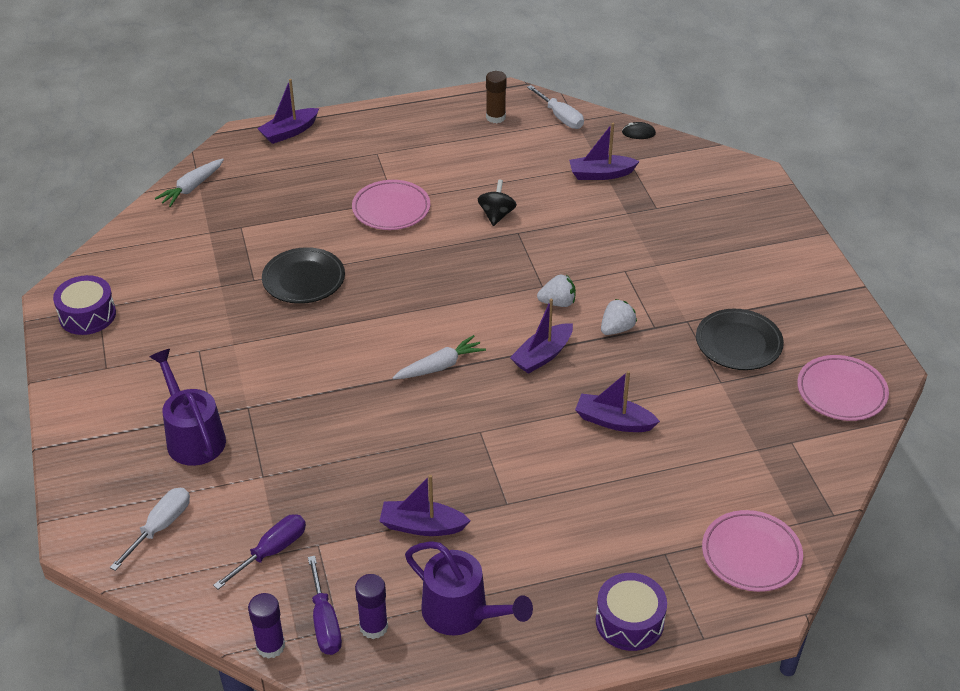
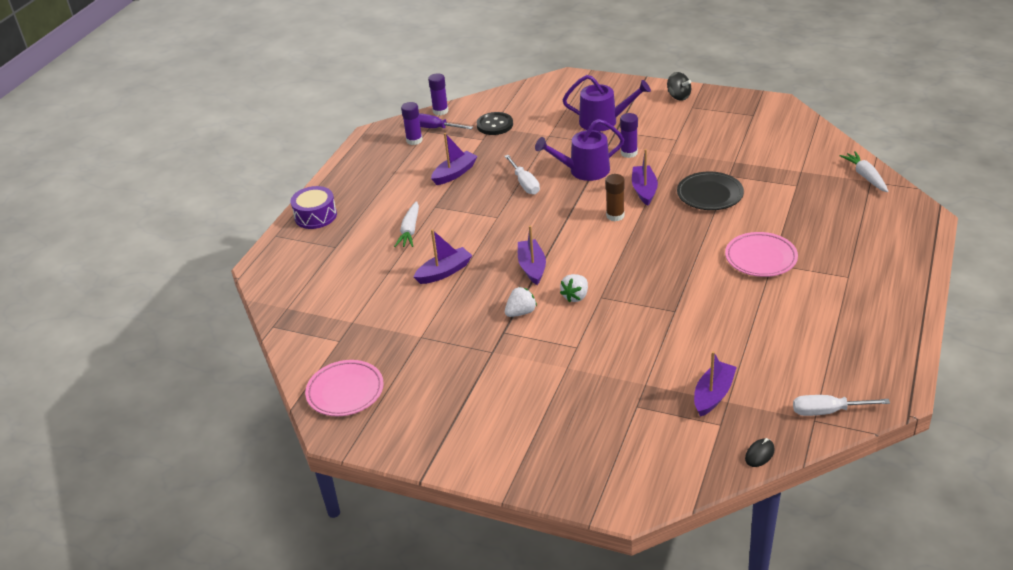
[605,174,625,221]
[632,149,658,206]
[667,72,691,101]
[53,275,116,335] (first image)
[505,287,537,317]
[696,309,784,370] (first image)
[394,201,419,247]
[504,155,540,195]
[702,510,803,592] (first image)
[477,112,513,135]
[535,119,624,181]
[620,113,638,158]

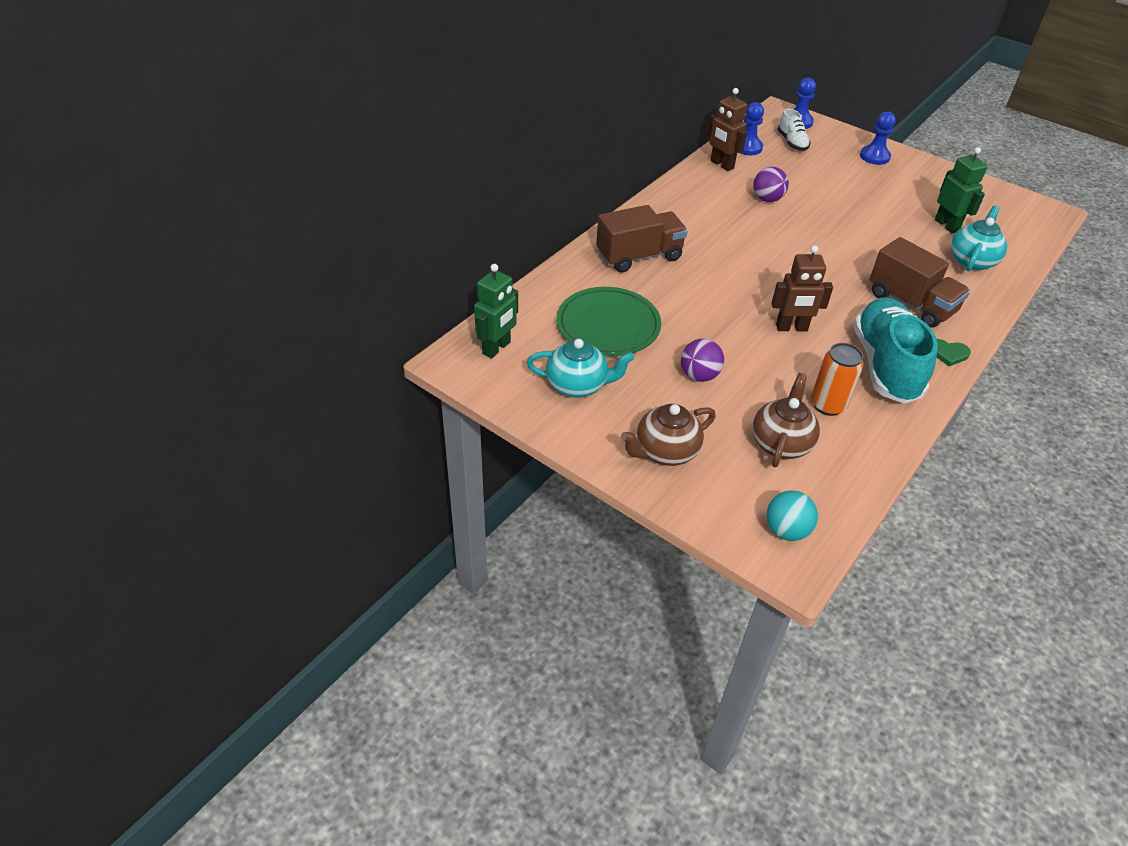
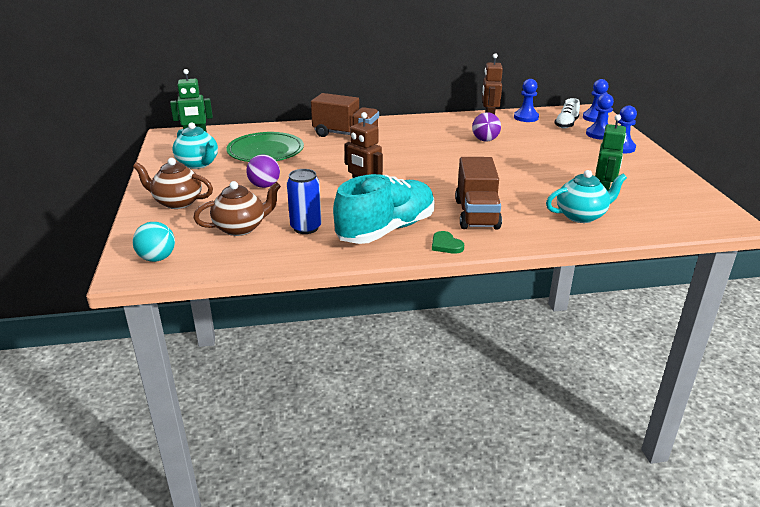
[287,169,322,234]
[586,94,614,140]

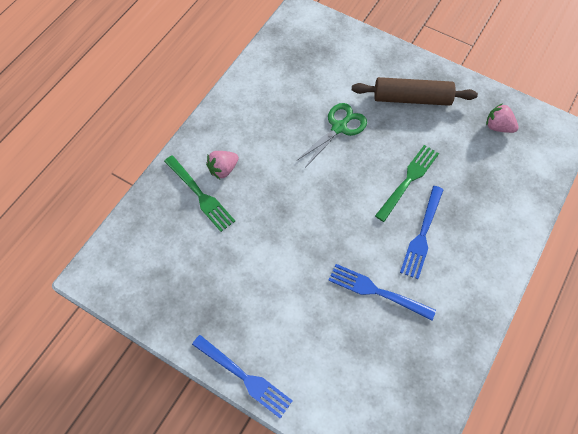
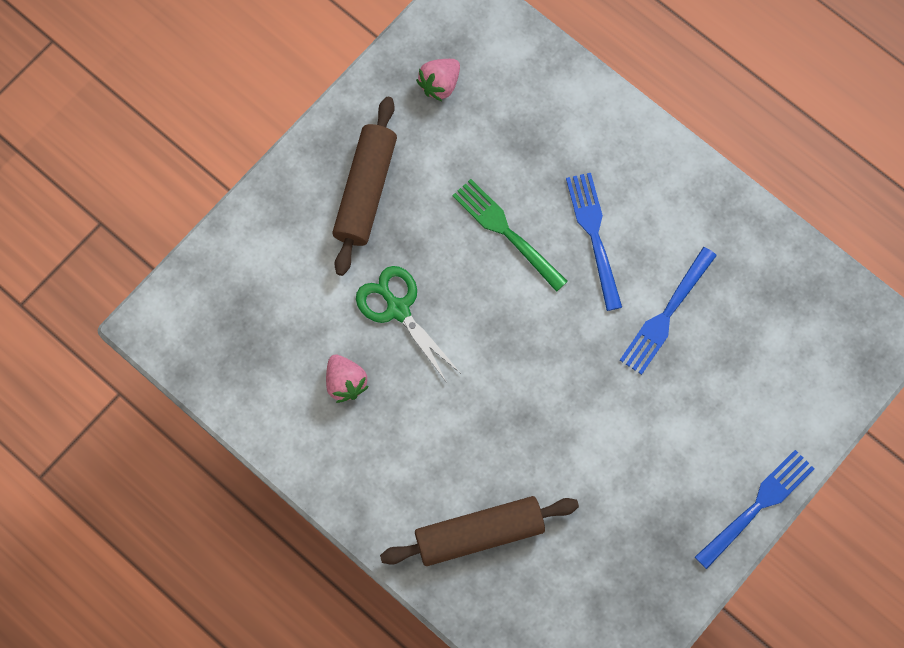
[326,354,369,403]
[380,496,579,566]
[566,173,622,311]

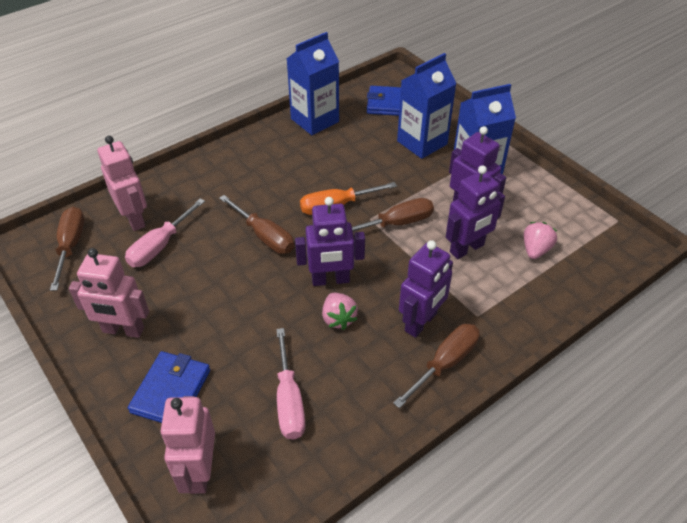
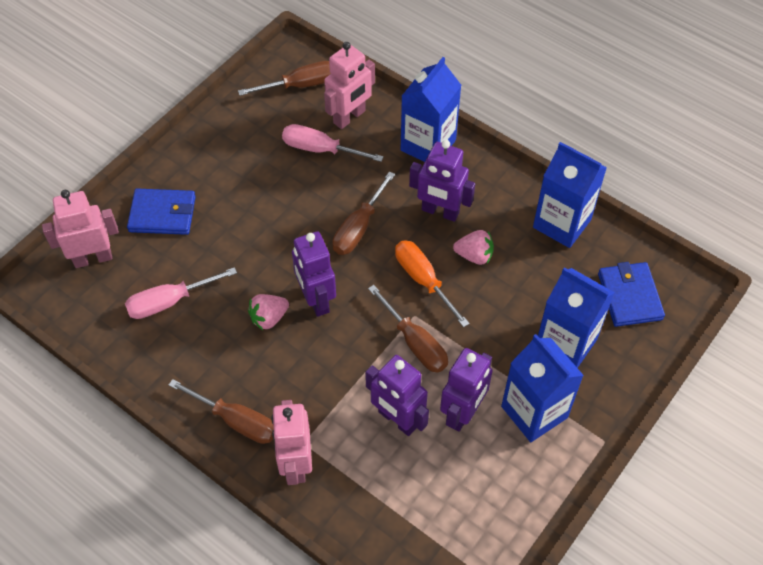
[453,230,494,265]
[409,140,475,222]
[271,400,312,485]
[401,57,461,162]

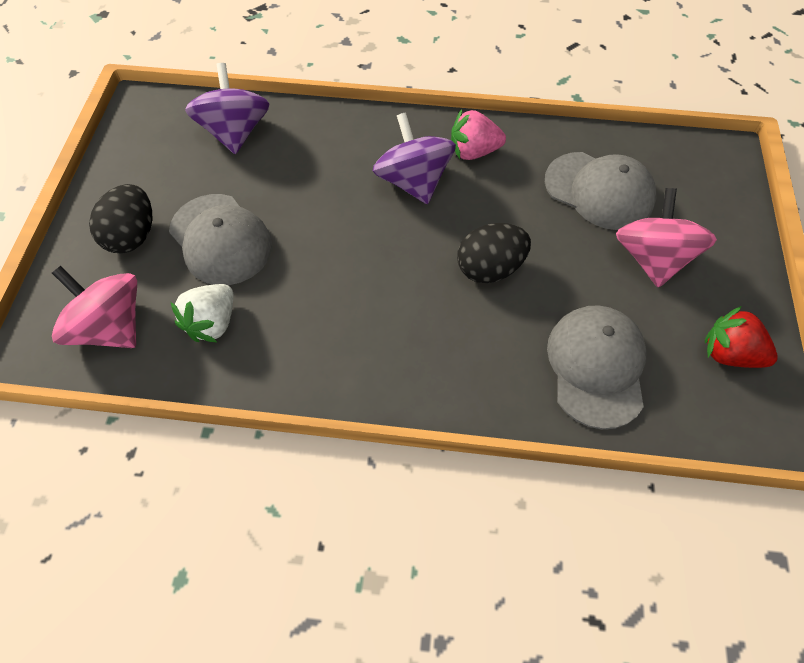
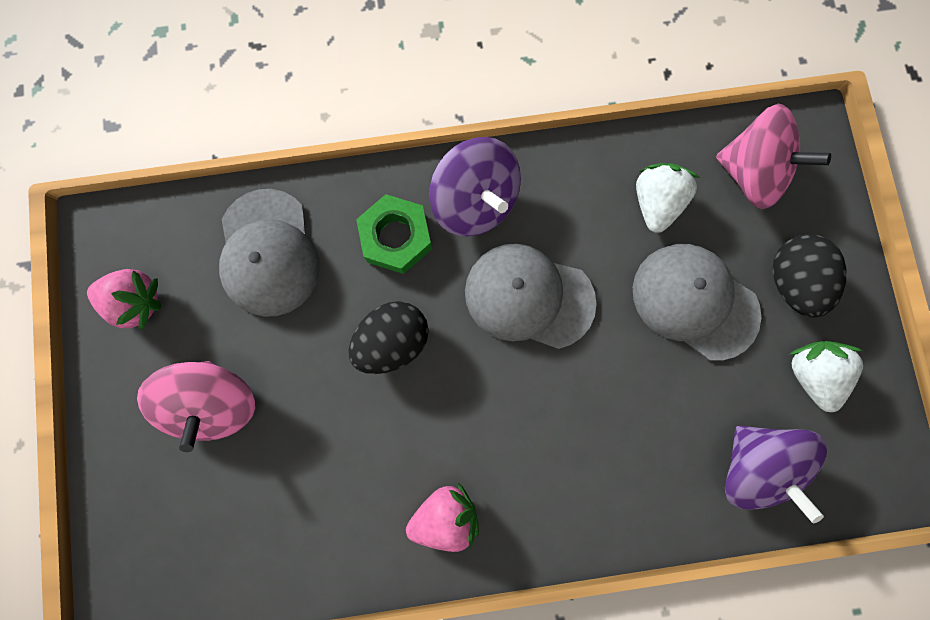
[429,137,521,236]
[465,243,597,349]
[87,269,161,330]
[356,194,432,274]
[789,341,863,412]

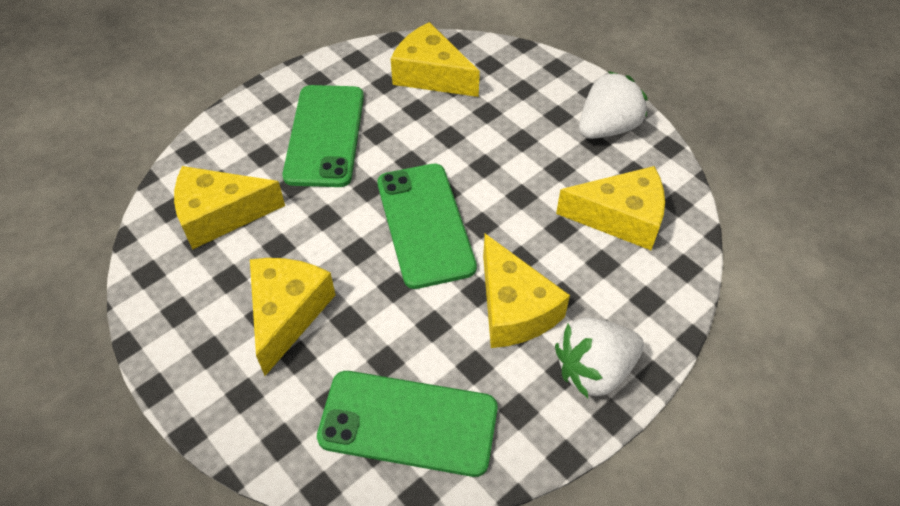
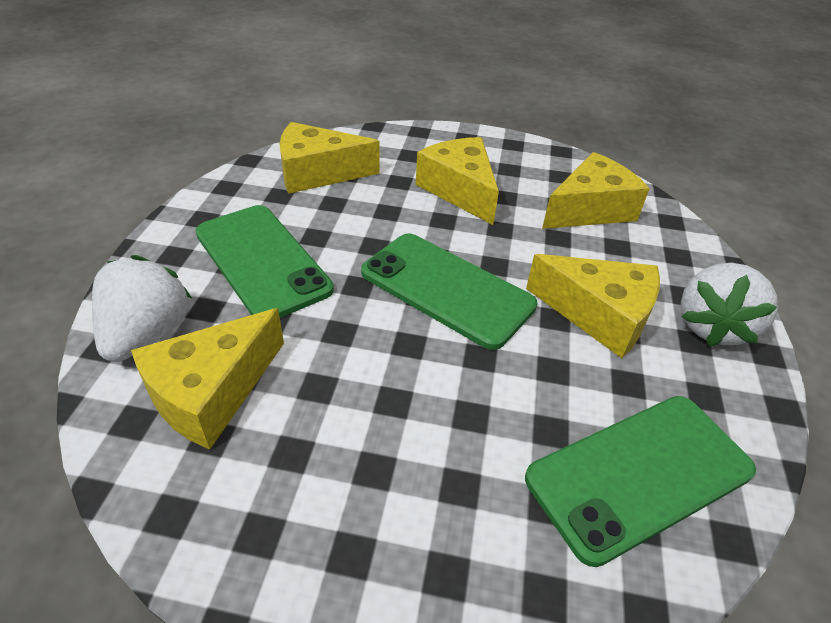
[92,255,192,362]
[416,137,499,225]

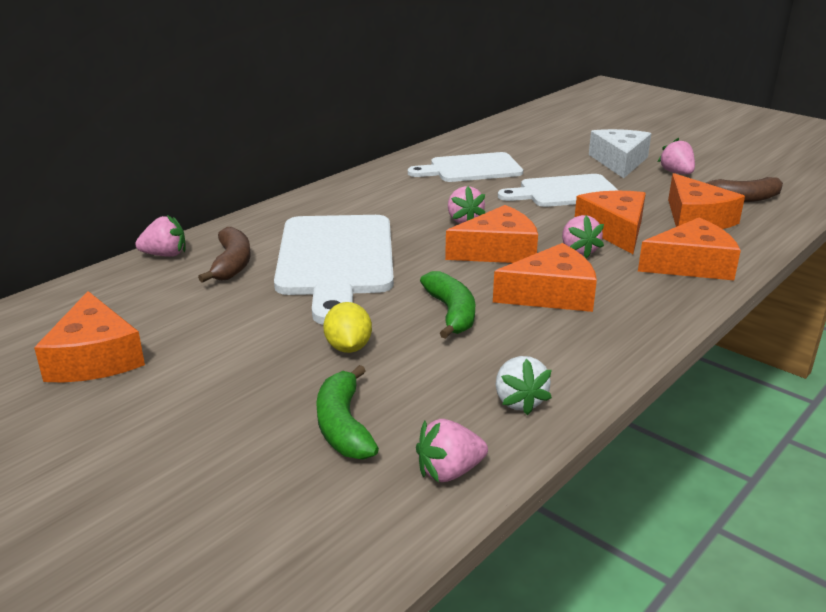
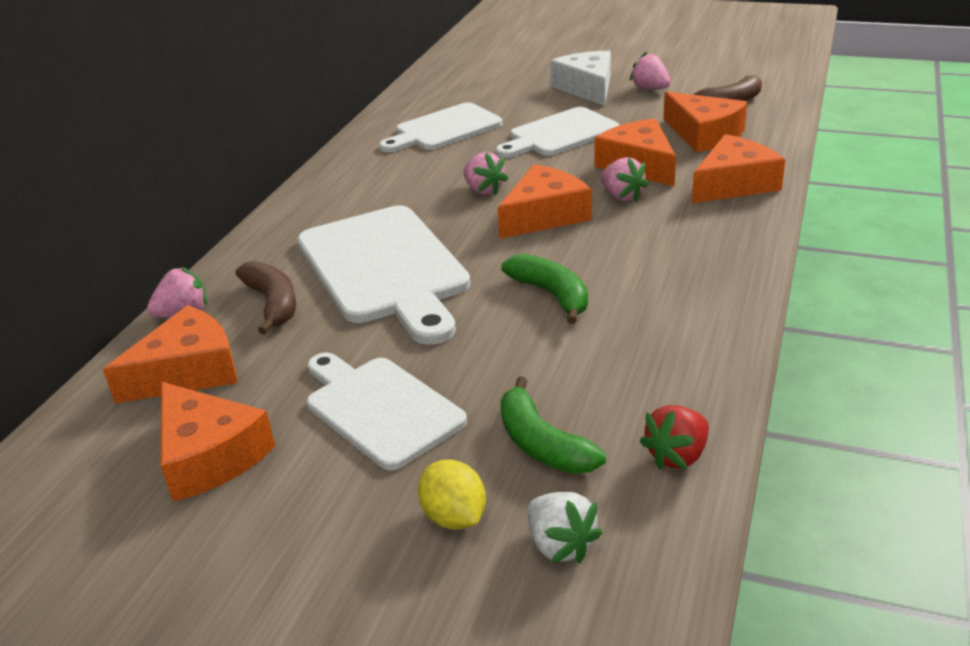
[103,305,238,404]
[418,459,486,530]
[528,492,602,563]
[639,405,709,470]
[307,352,467,470]

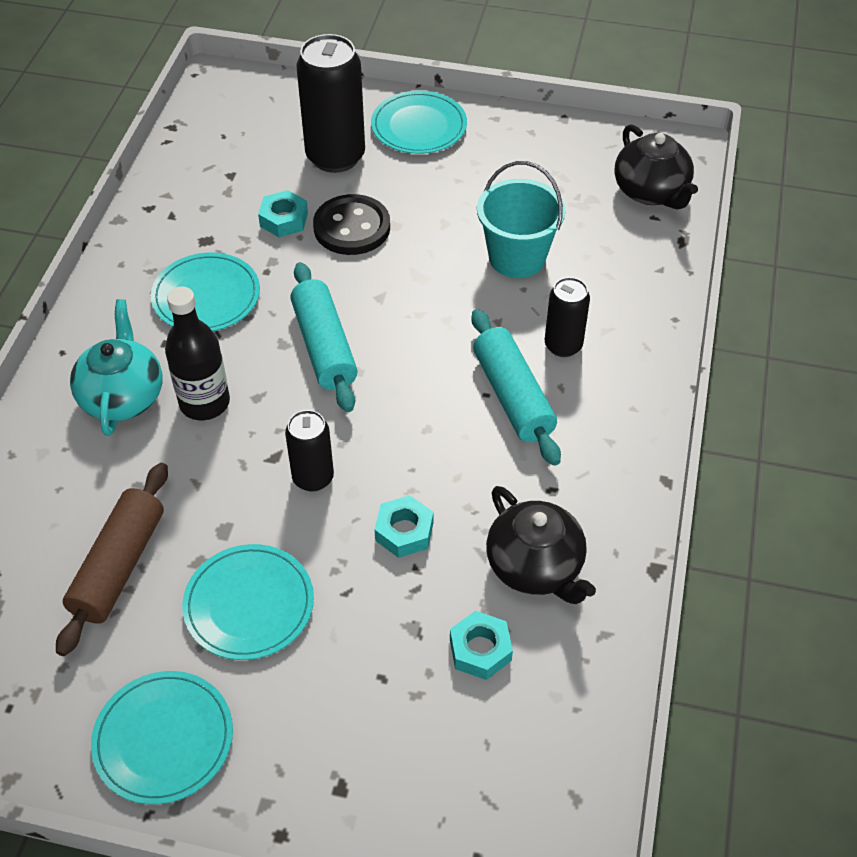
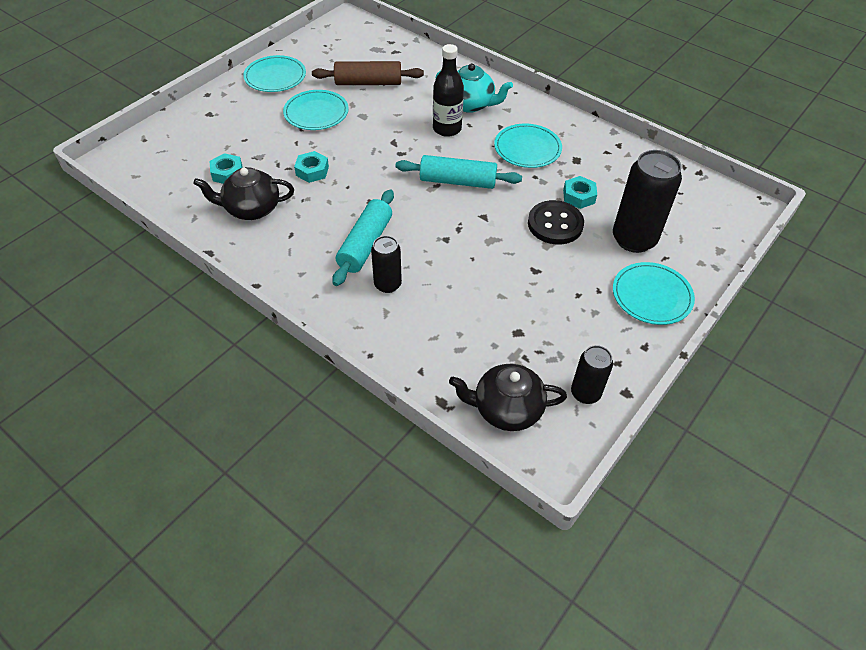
[477,161,566,278] (first image)
[332,189,394,286]
[571,345,613,404]
[312,61,424,85]

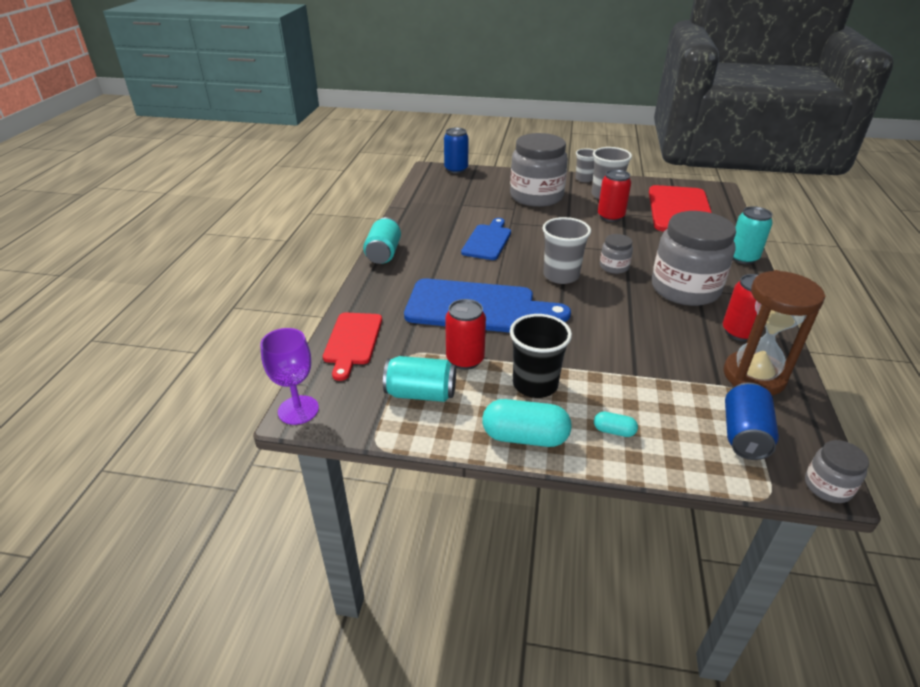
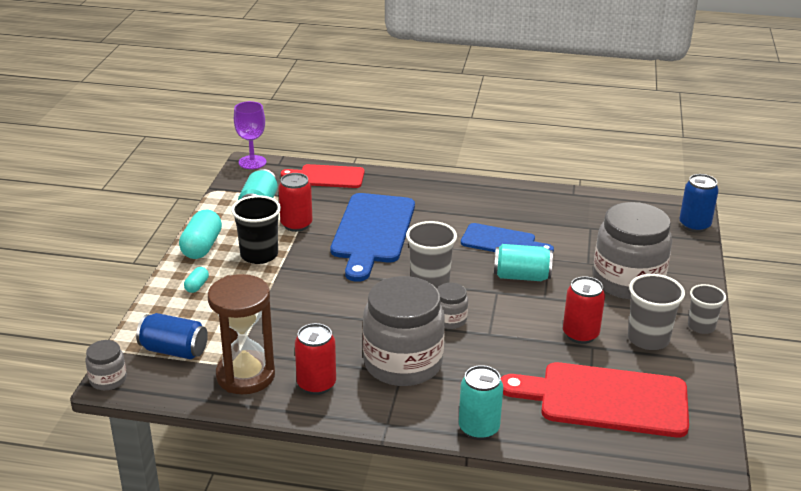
[494,244,553,281]

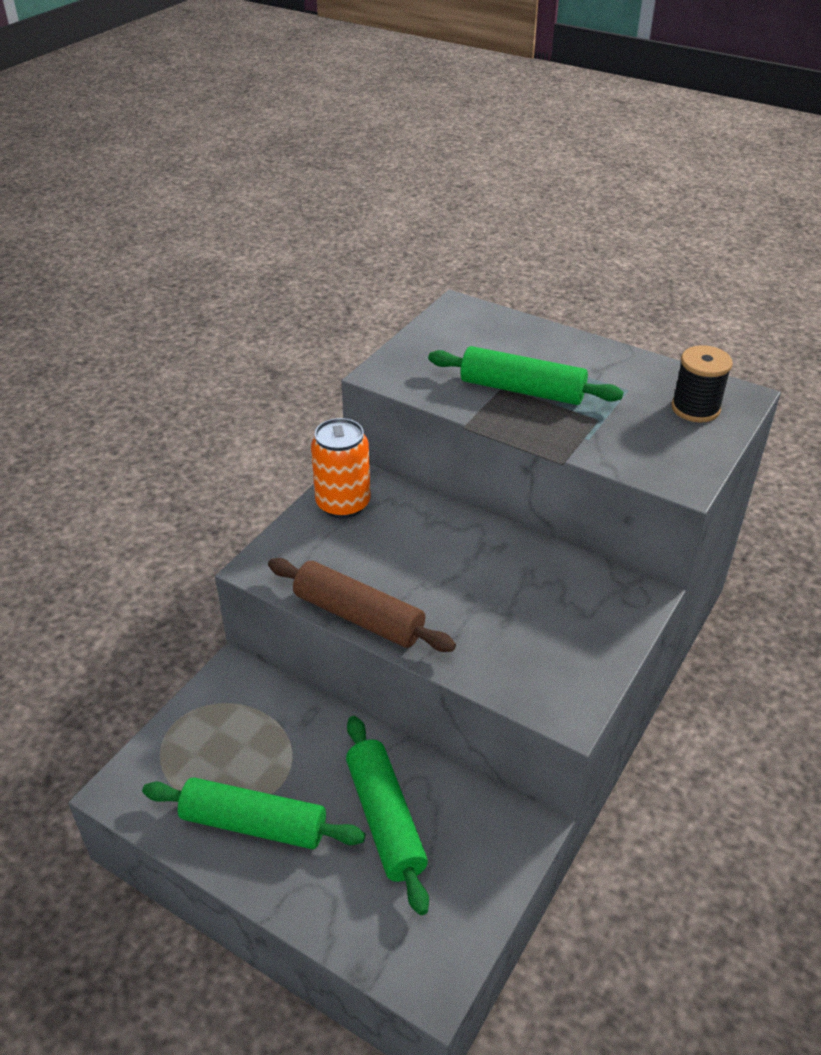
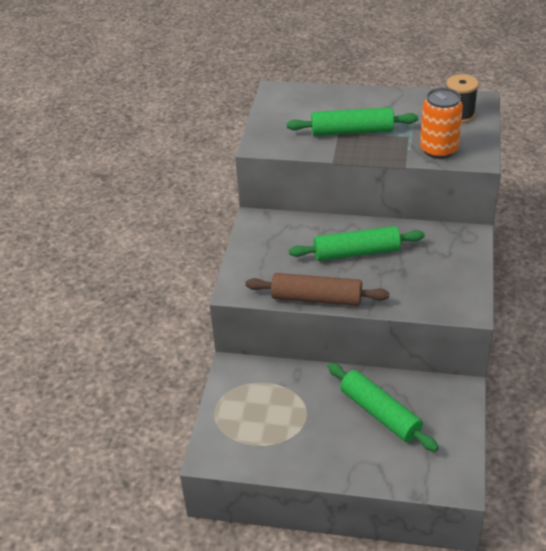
[420,88,463,159]
[289,226,425,261]

